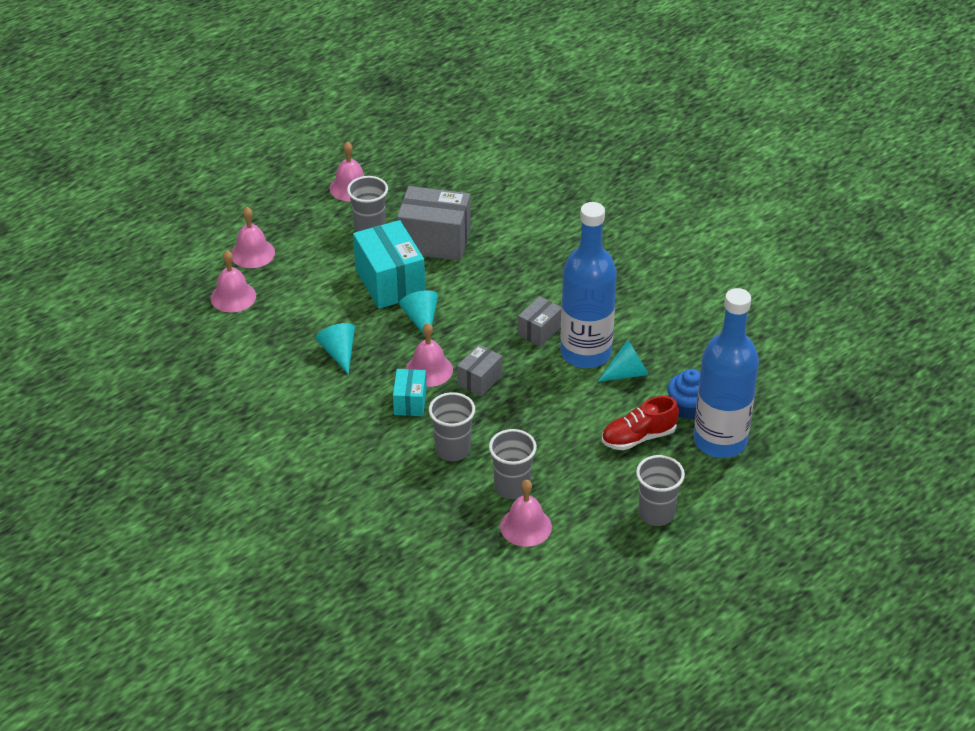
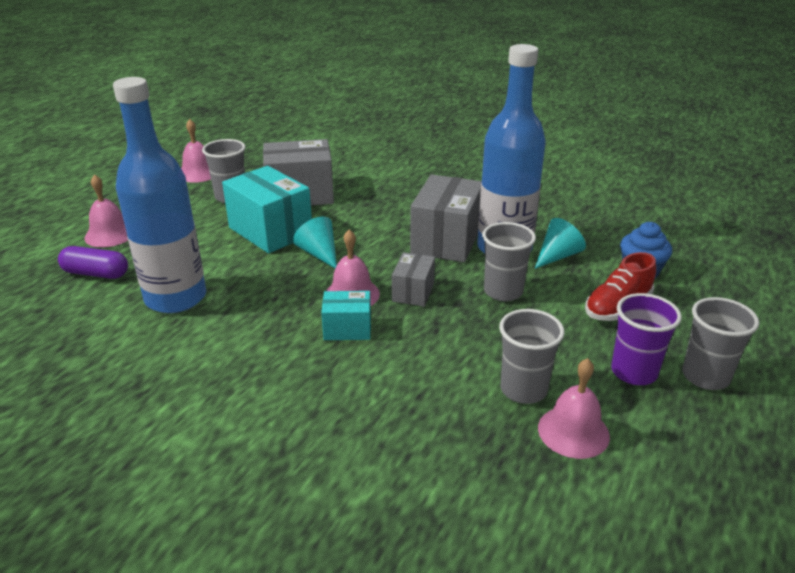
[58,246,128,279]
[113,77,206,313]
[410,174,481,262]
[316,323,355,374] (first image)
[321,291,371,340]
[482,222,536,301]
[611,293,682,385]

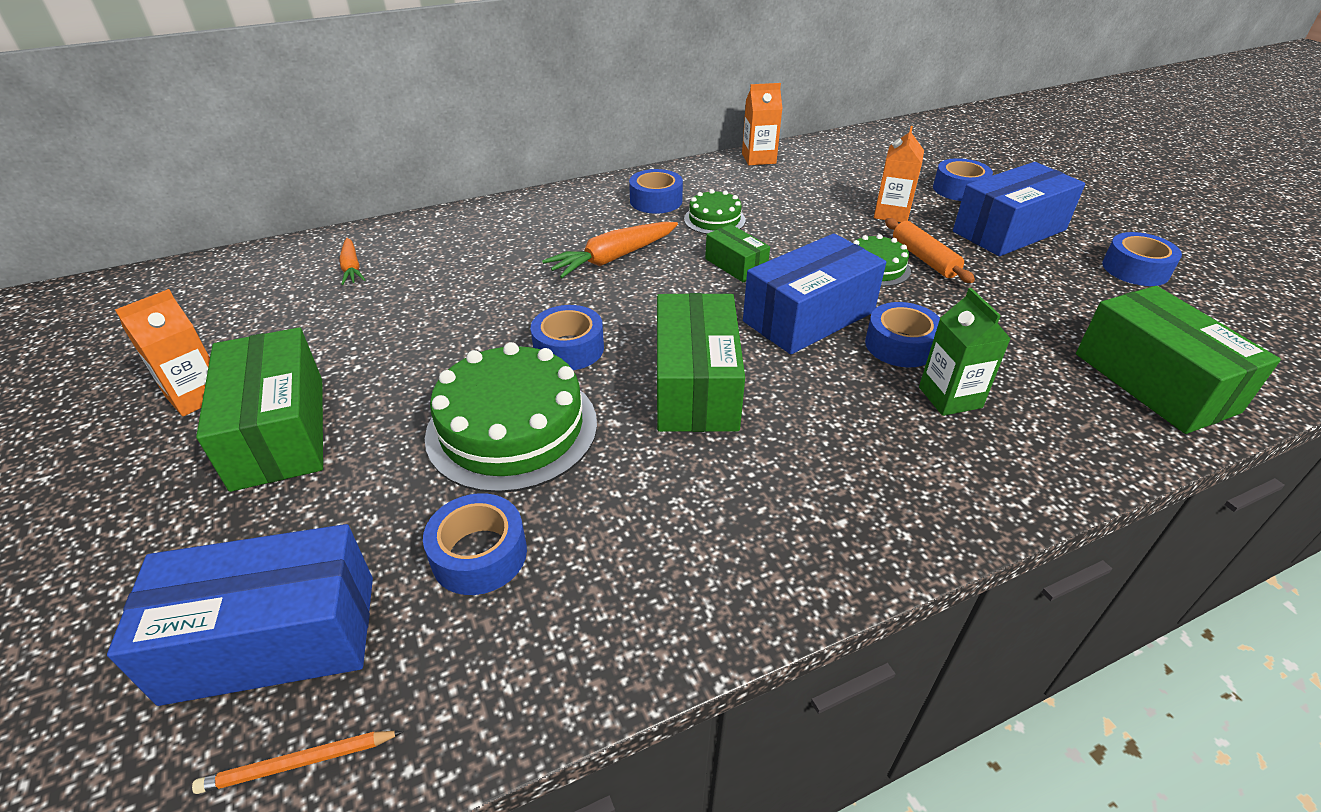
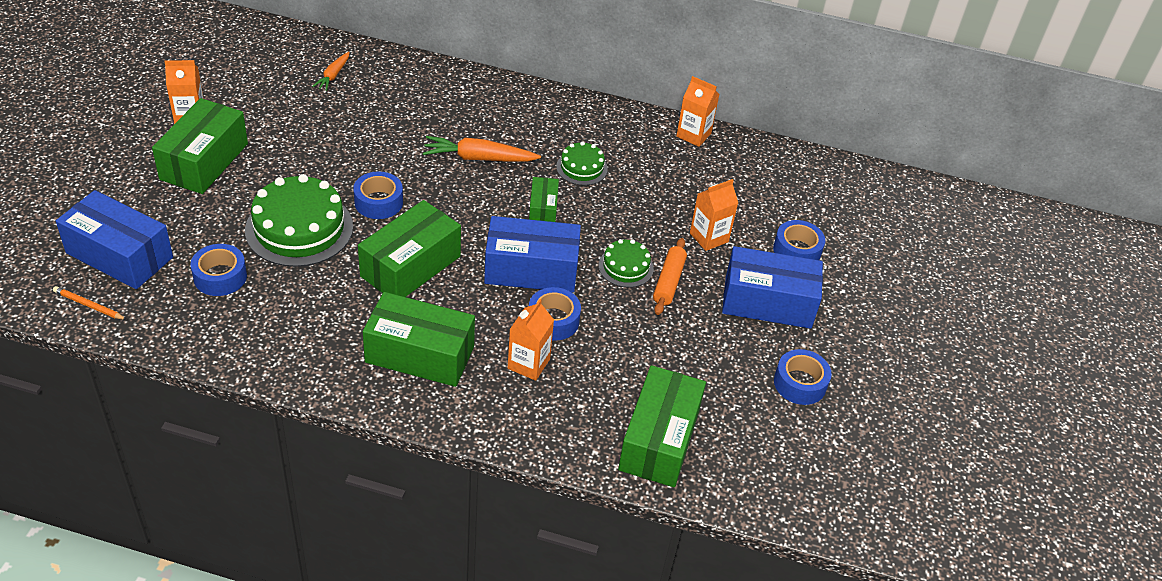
[629,169,683,214] (first image)
[508,299,554,381]
[363,292,475,387]

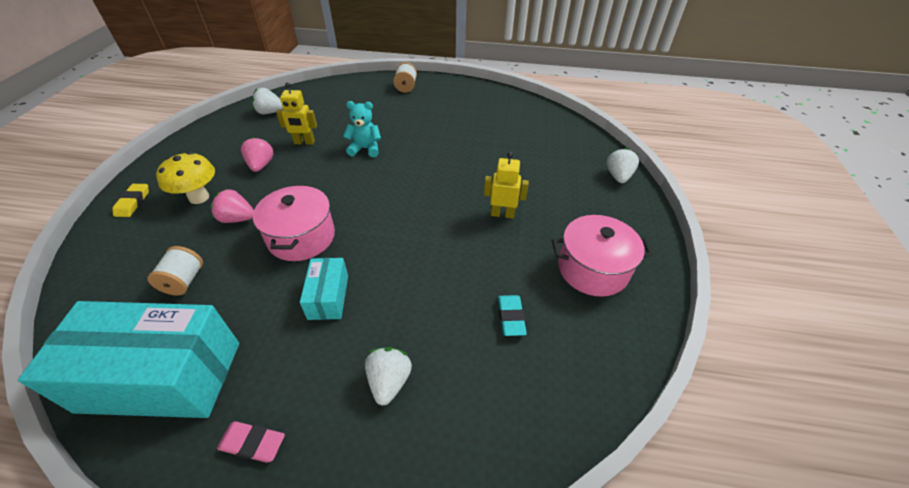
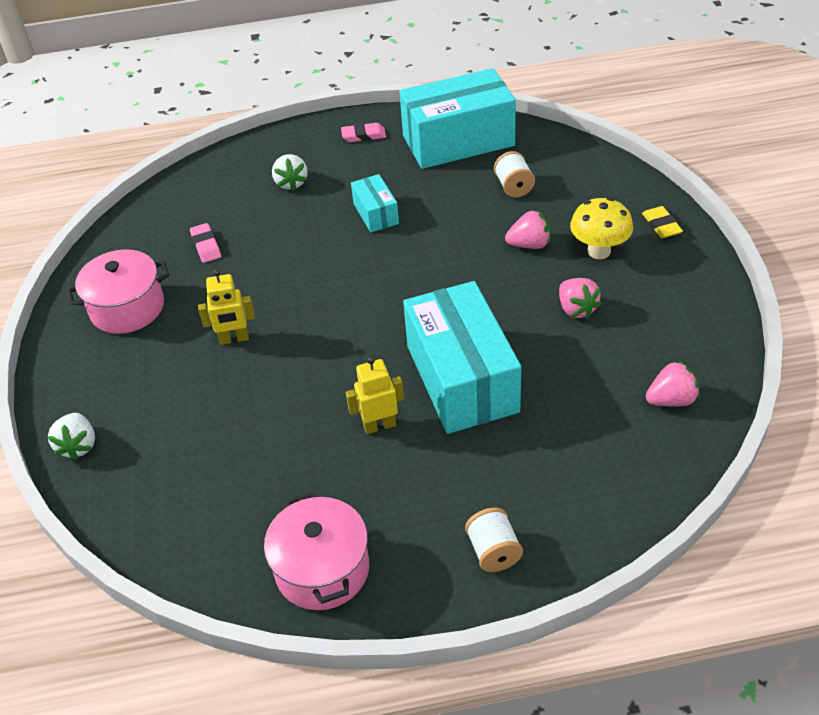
[346,356,404,434]
[646,360,700,407]
[403,281,521,434]
[264,492,369,610]
[190,223,221,263]

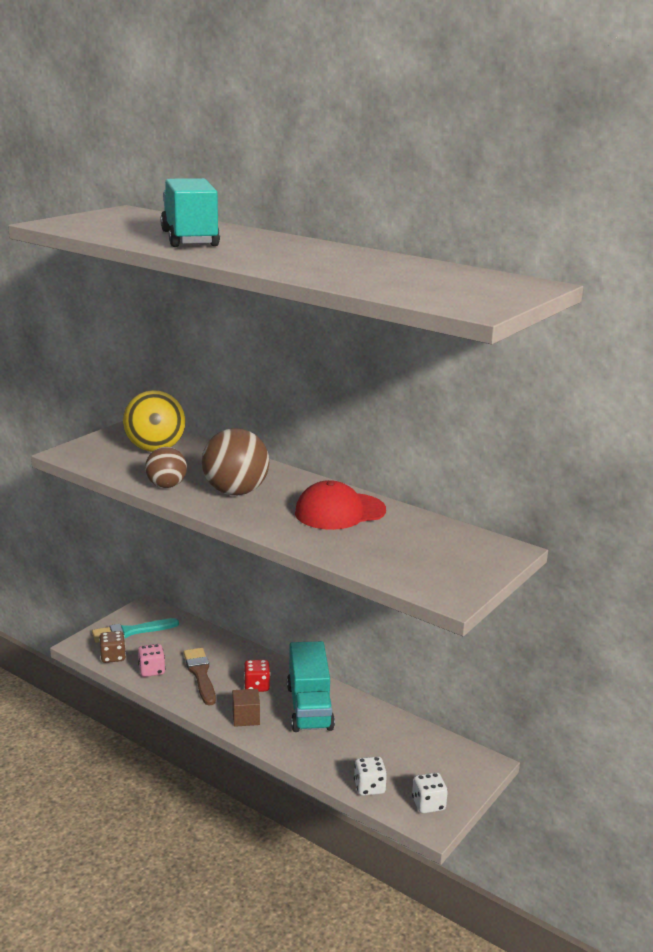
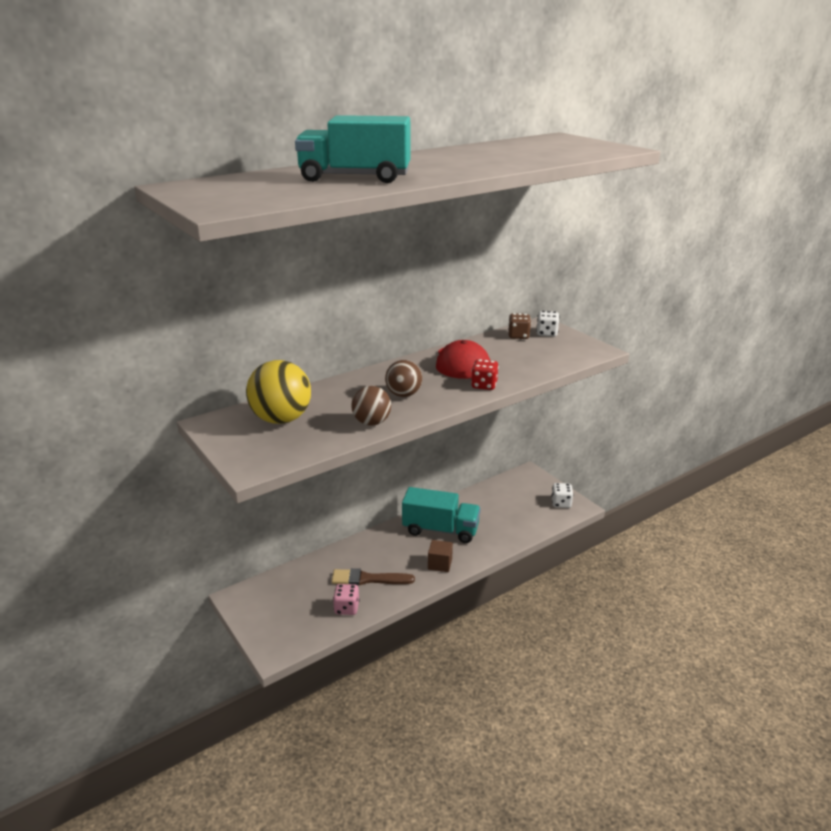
[385,360,422,397]
[92,618,179,643] (first image)
[508,313,531,339]
[471,359,499,390]
[536,311,559,337]

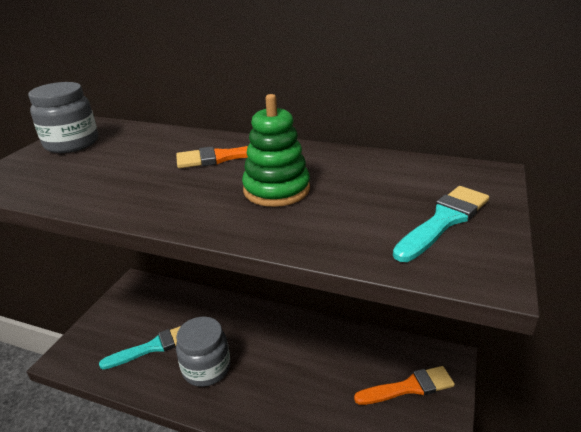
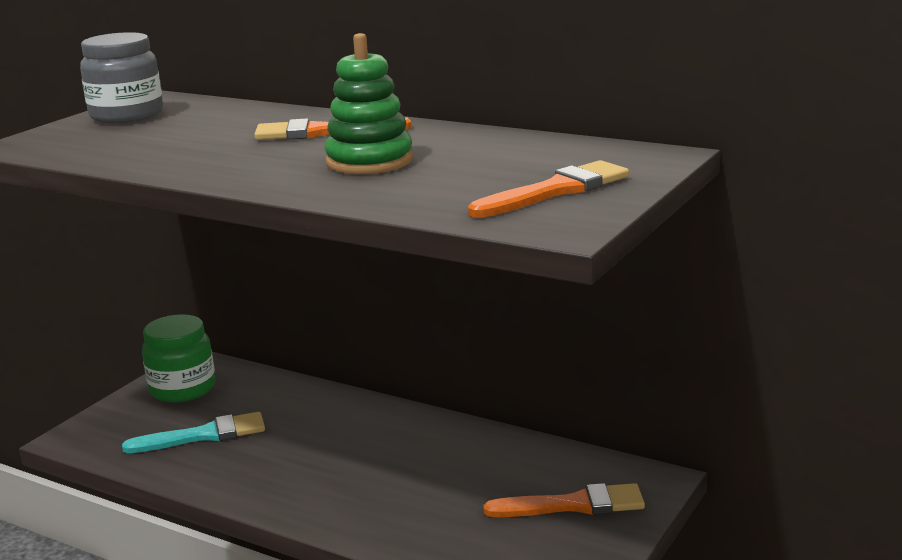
[468,160,629,218]
[176,316,230,387] (first image)
[142,314,215,402]

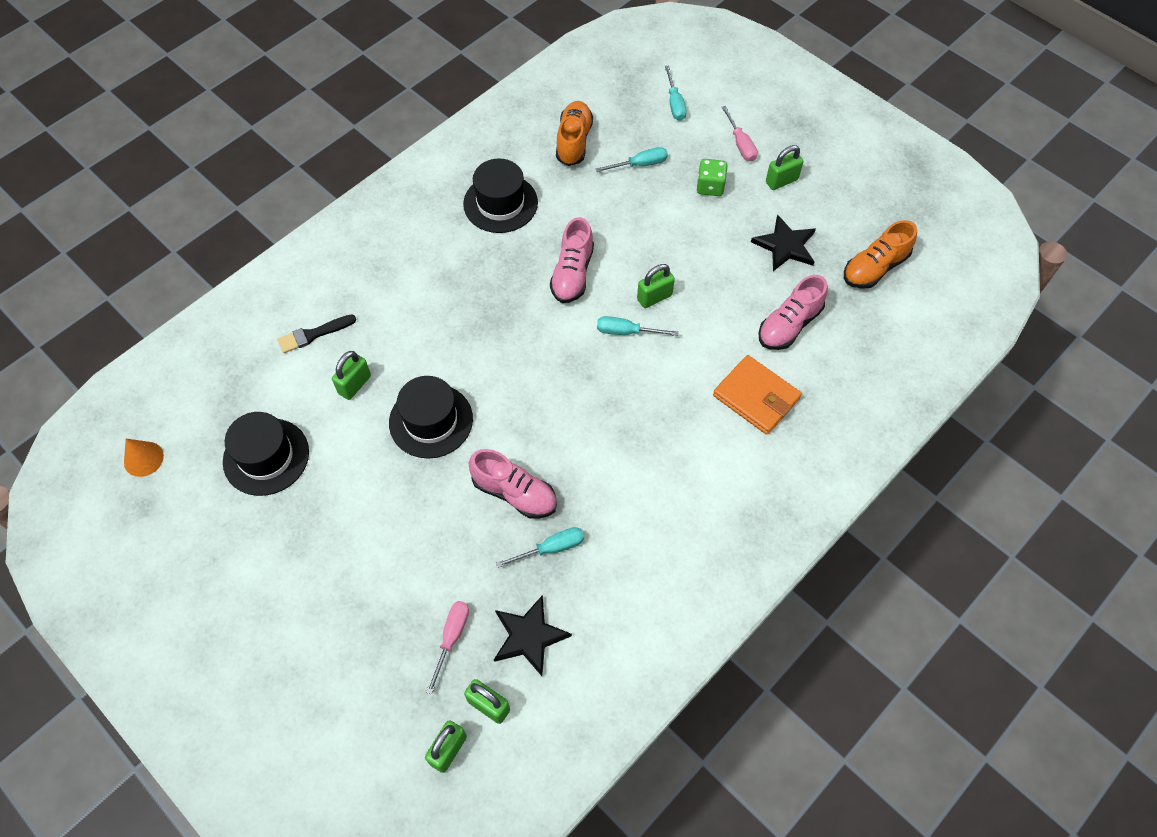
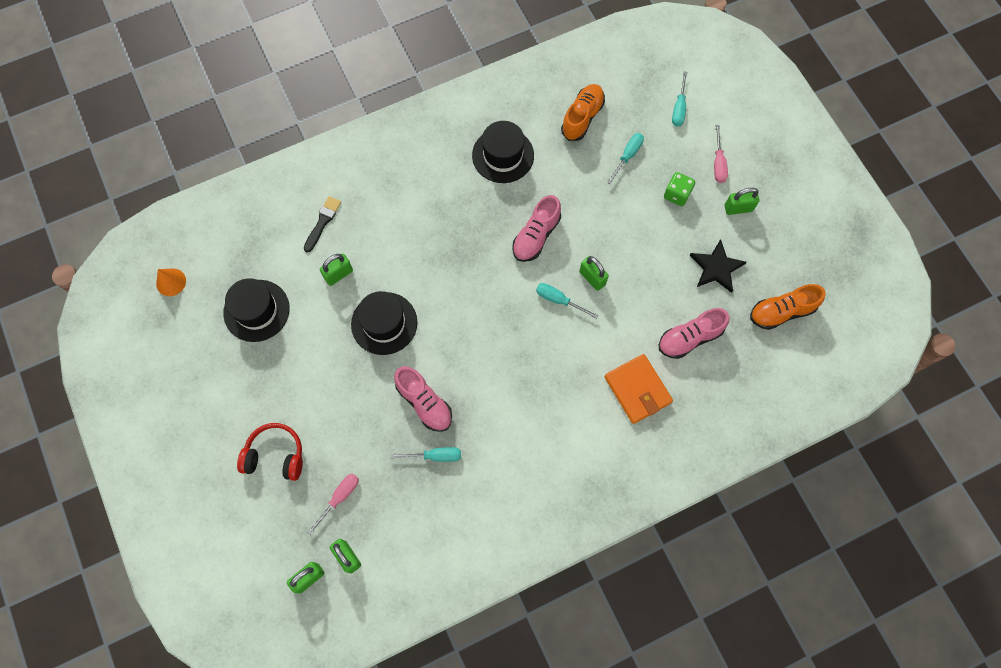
[607,133,644,184]
[579,256,609,291]
[304,196,341,253]
[494,595,572,676] (first image)
[237,423,303,481]

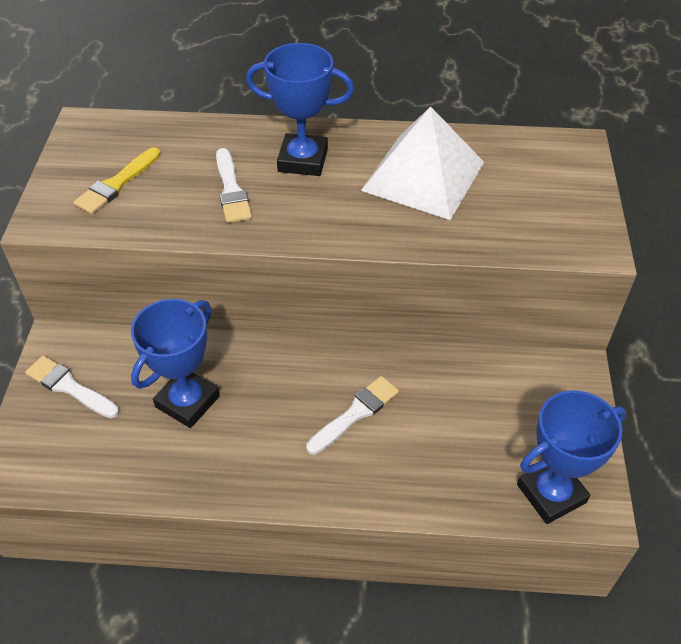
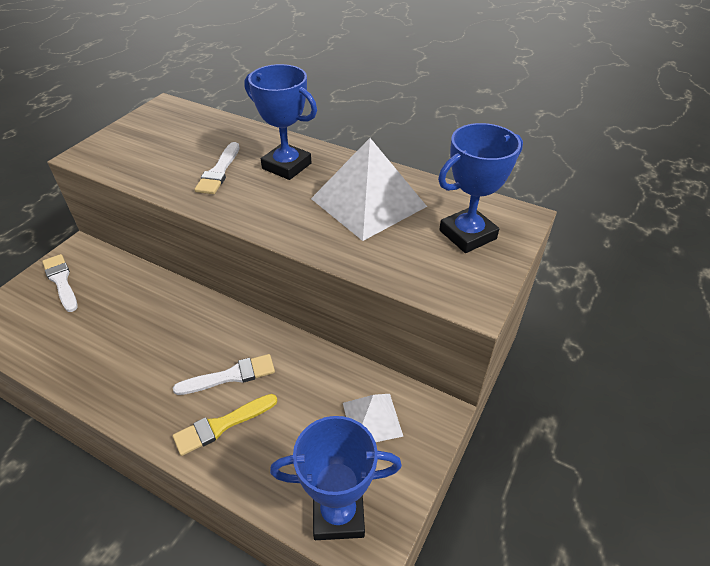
[173,394,277,456]
[438,123,523,253]
[343,394,404,442]

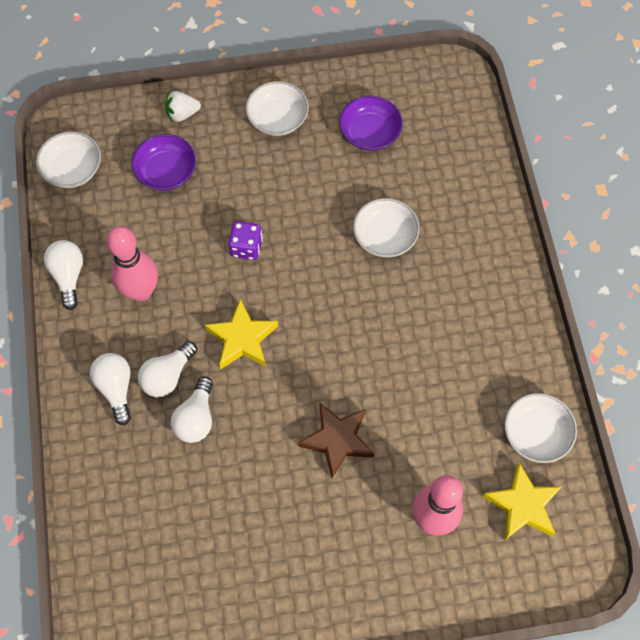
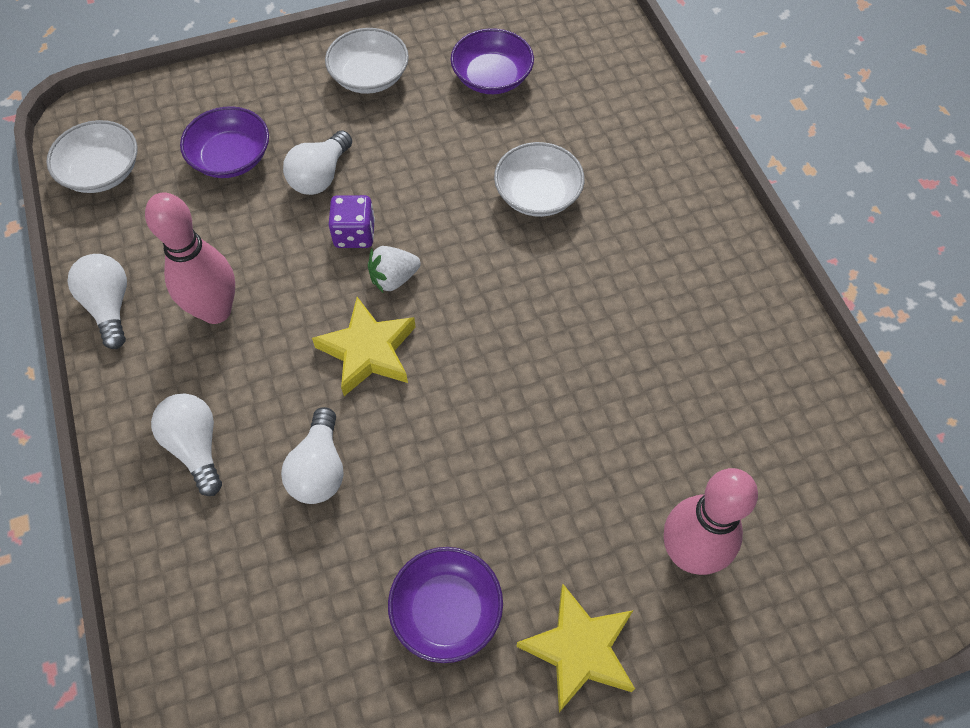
[368,246,421,292]
[283,130,352,195]
[504,393,577,463] (first image)
[298,402,374,478] (first image)
[516,584,635,713]
[388,547,503,663]

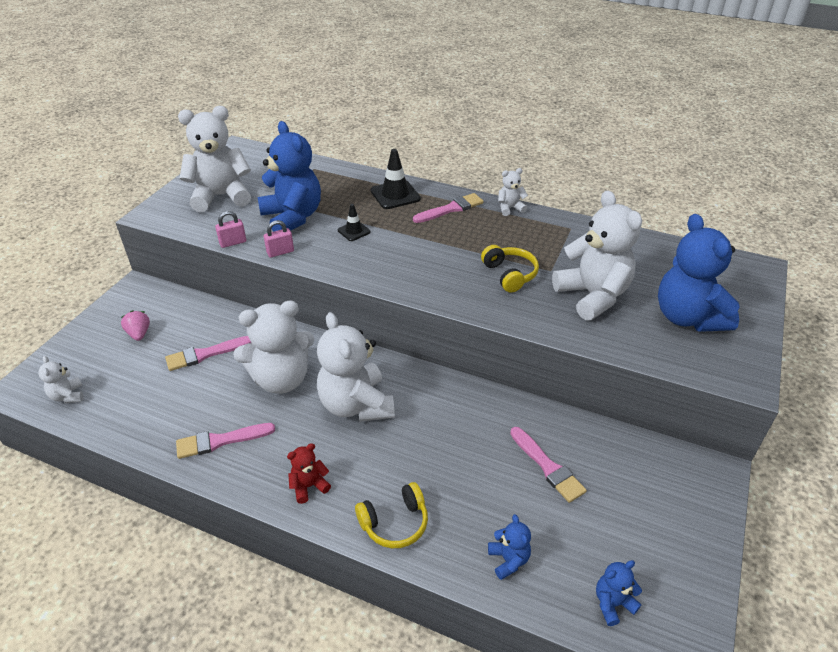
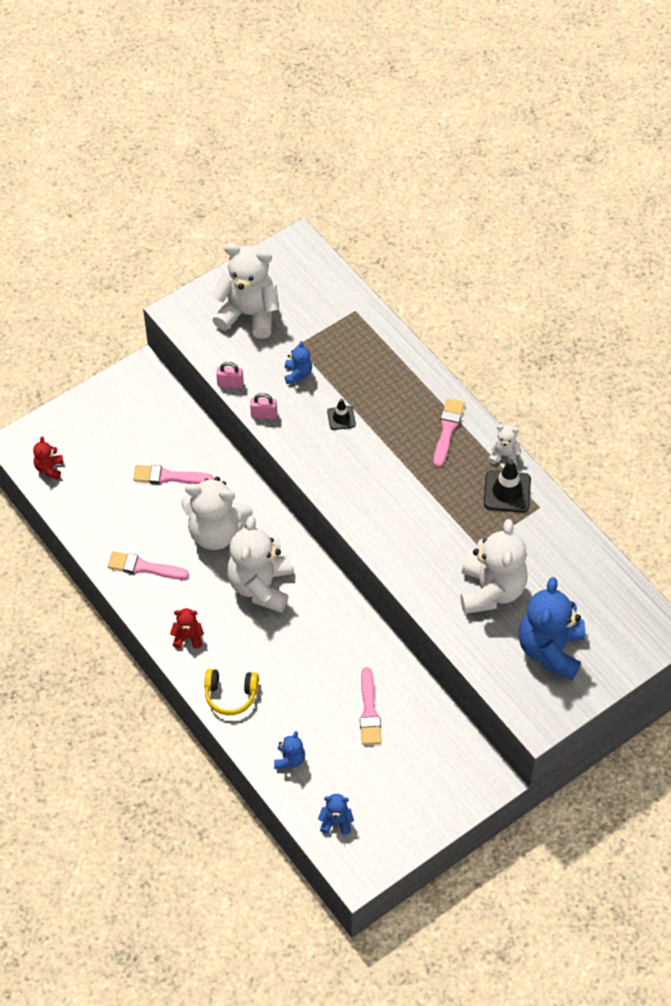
[285,341,312,384]
[484,459,531,513]
[433,398,465,467]
[481,245,539,293] (first image)
[121,310,150,341] (first image)
[33,436,63,480]

